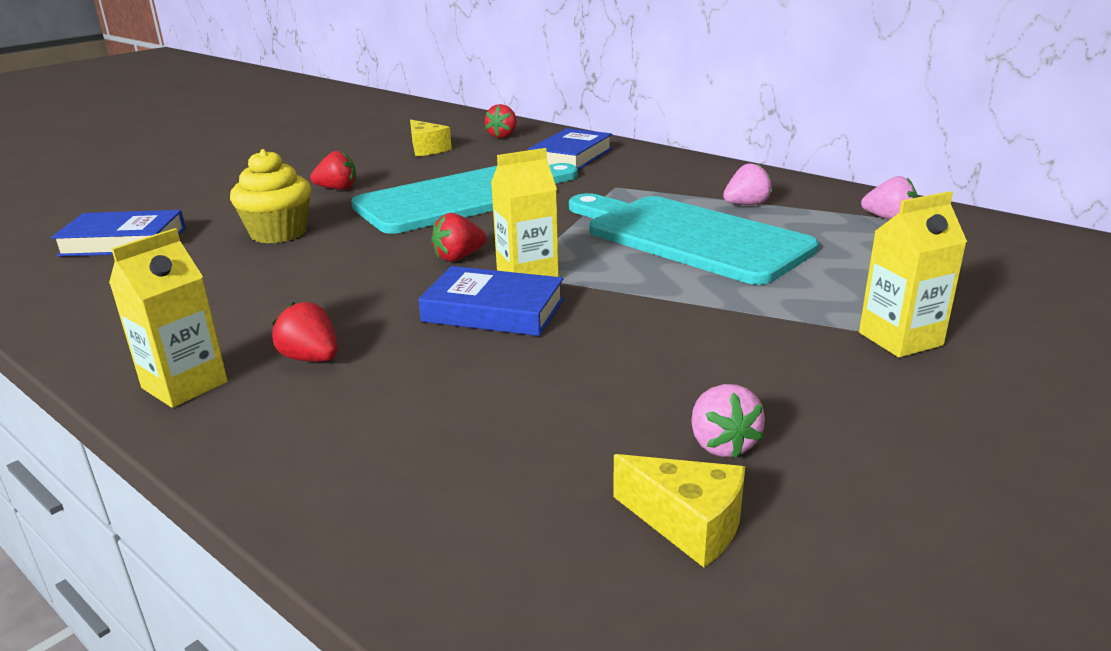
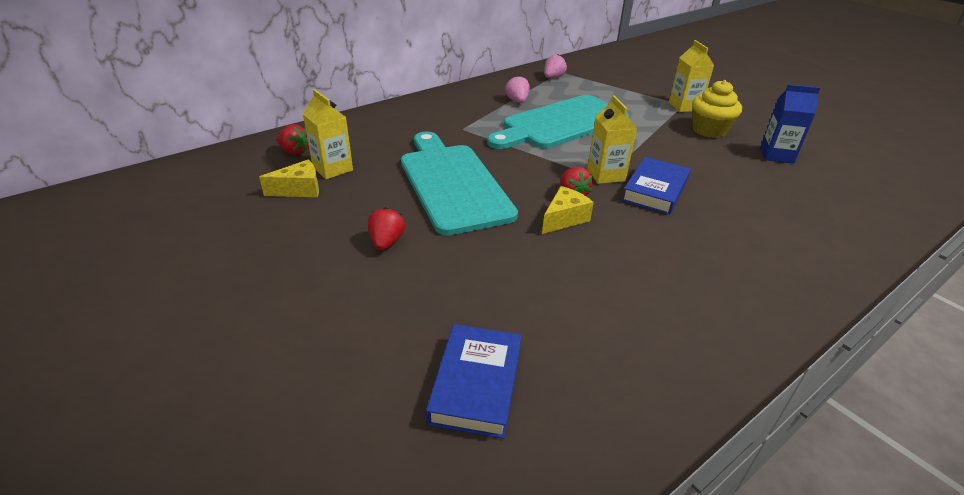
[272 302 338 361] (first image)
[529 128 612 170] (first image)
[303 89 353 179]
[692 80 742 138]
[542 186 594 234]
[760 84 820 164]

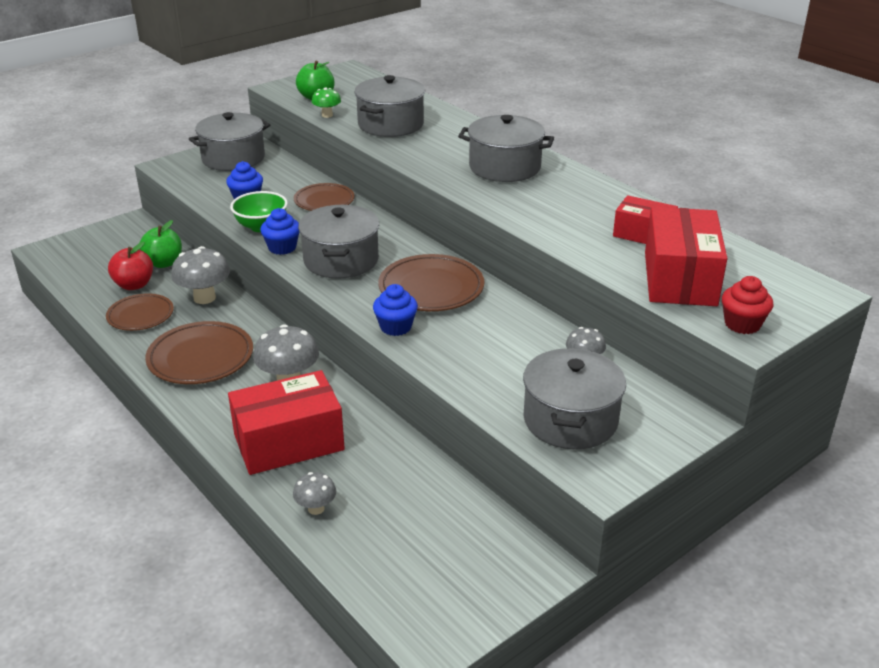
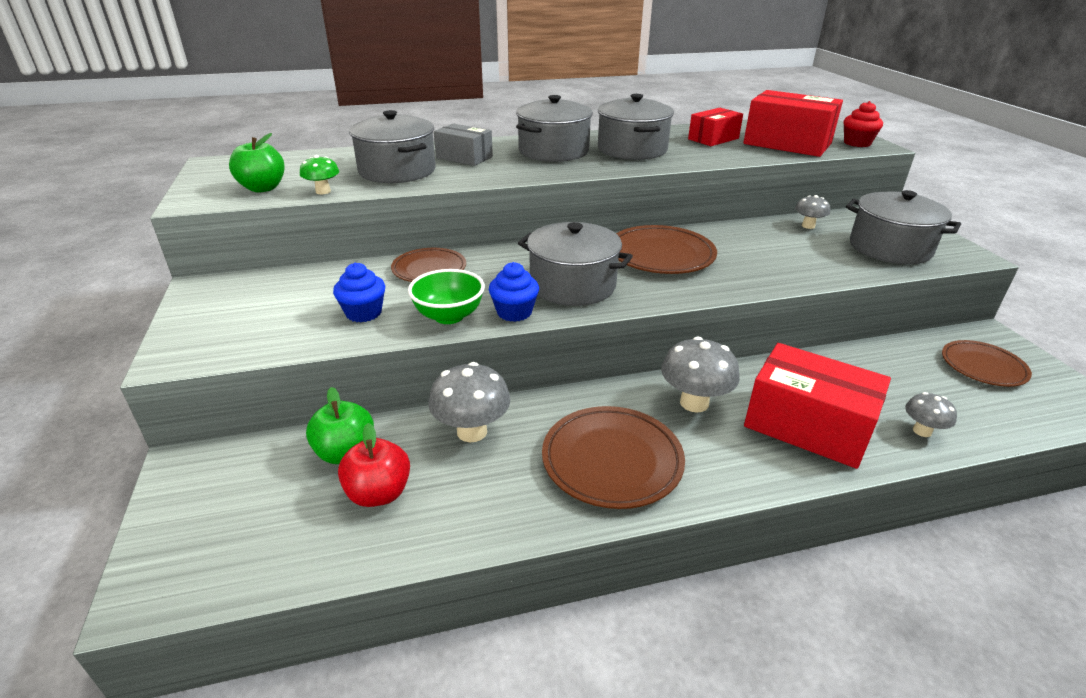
[373 284 418 336] (first image)
[434 123 493 166]
[942 340 1032 387]
[598 94 674 160]
[744 343 891 469]

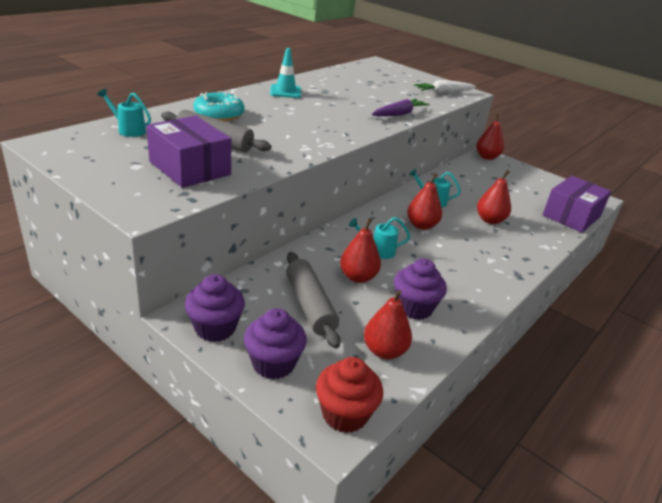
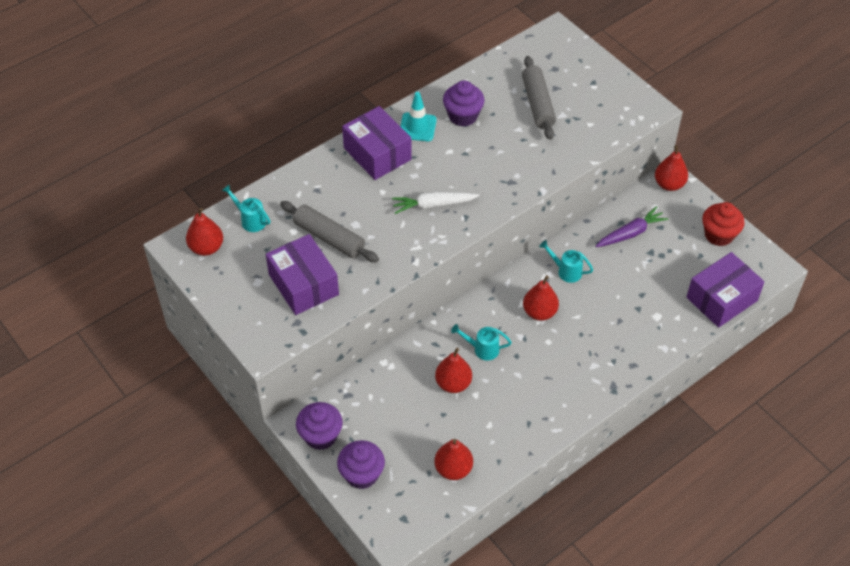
[193 91 245 121] (first image)
[342 106 412 180]
[522 56 556 140]
[702 202 745 246]
[595 206 668 247]
[443 80 485 127]
[392 191 480 214]
[186 208 223 256]

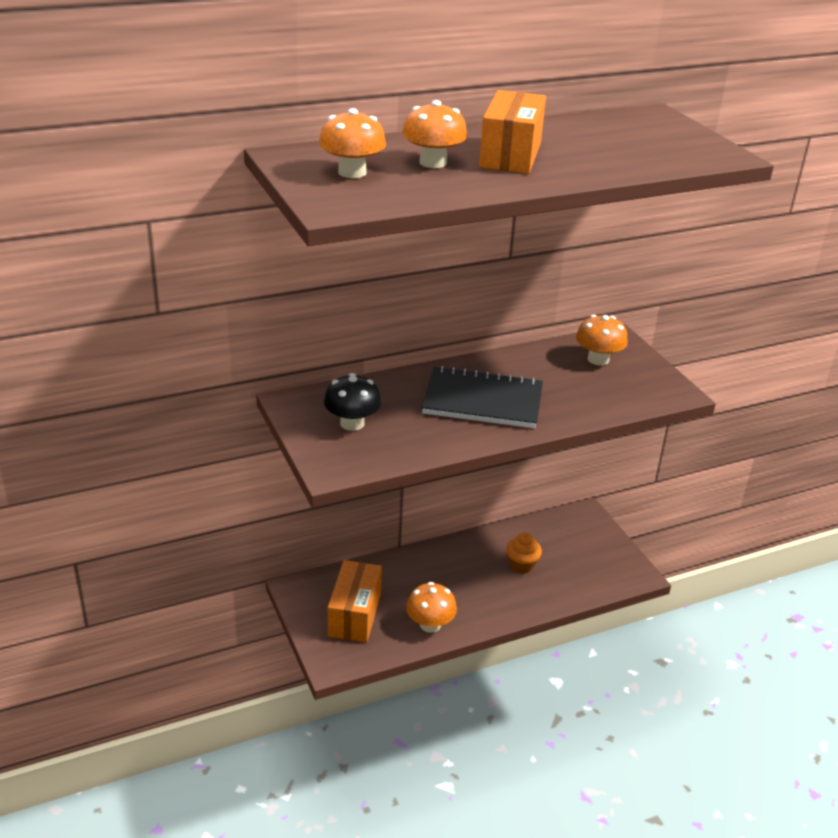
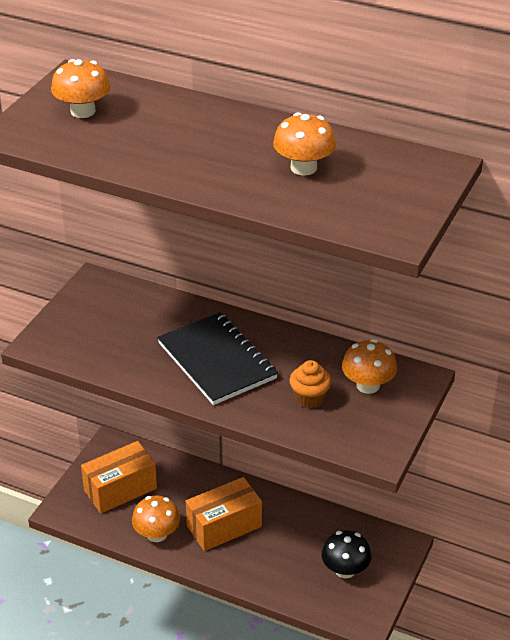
[322 530 371 579]
[273 112 336 176]
[186 477 262 551]
[289 360 332 408]

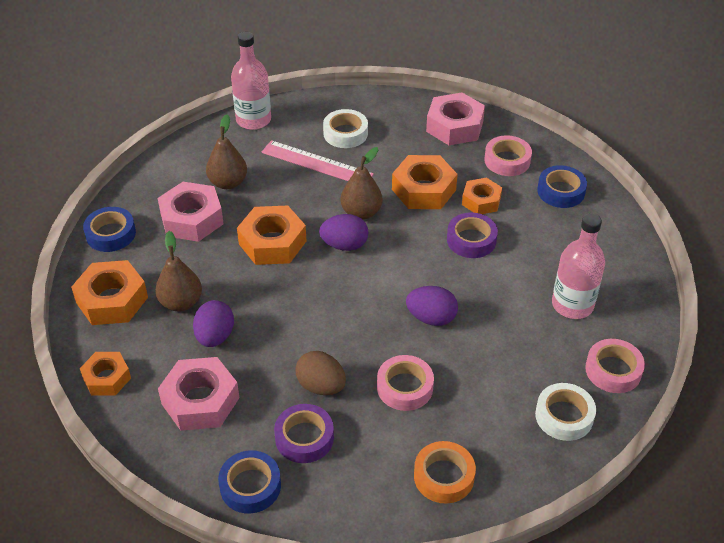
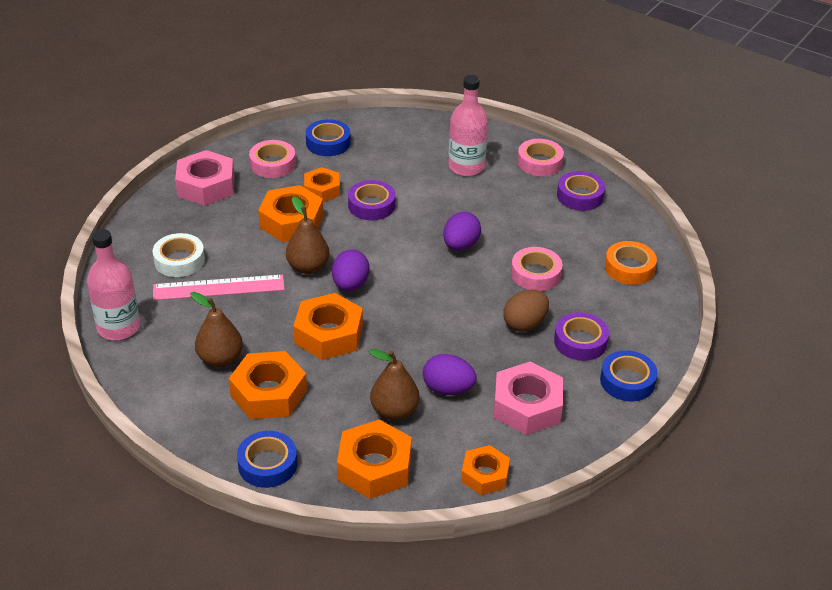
[229 351 307 419]
[557 171 605 211]
[153 274 285 300]

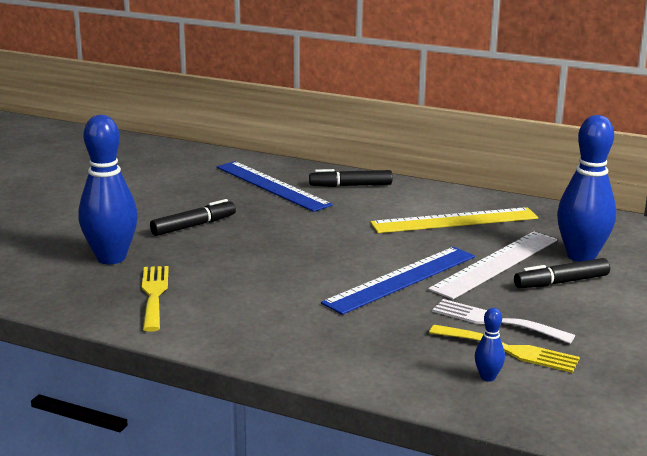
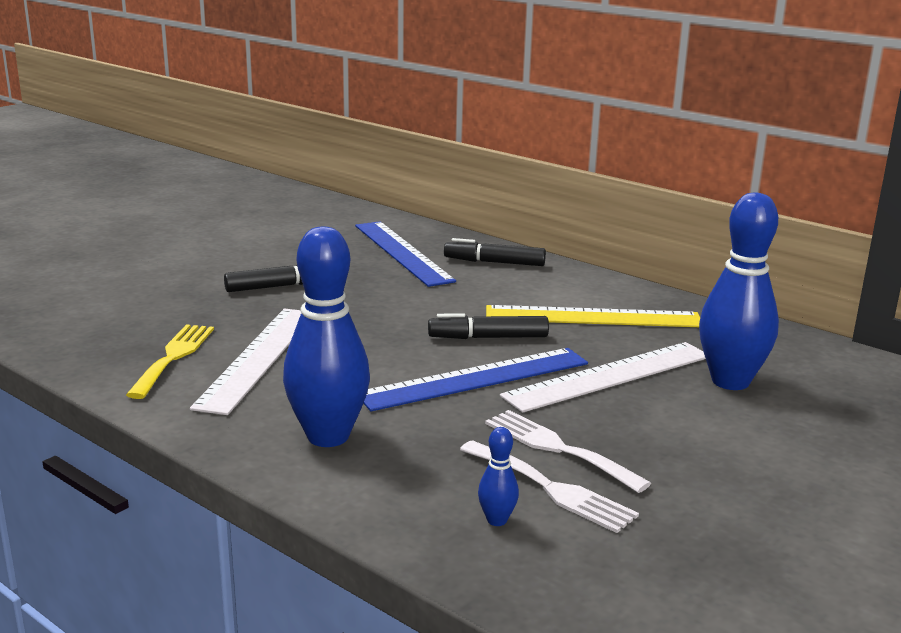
[190 308 301 415]
[283 226 370 447]
[428 313 549 339]
[460 440 639 533]

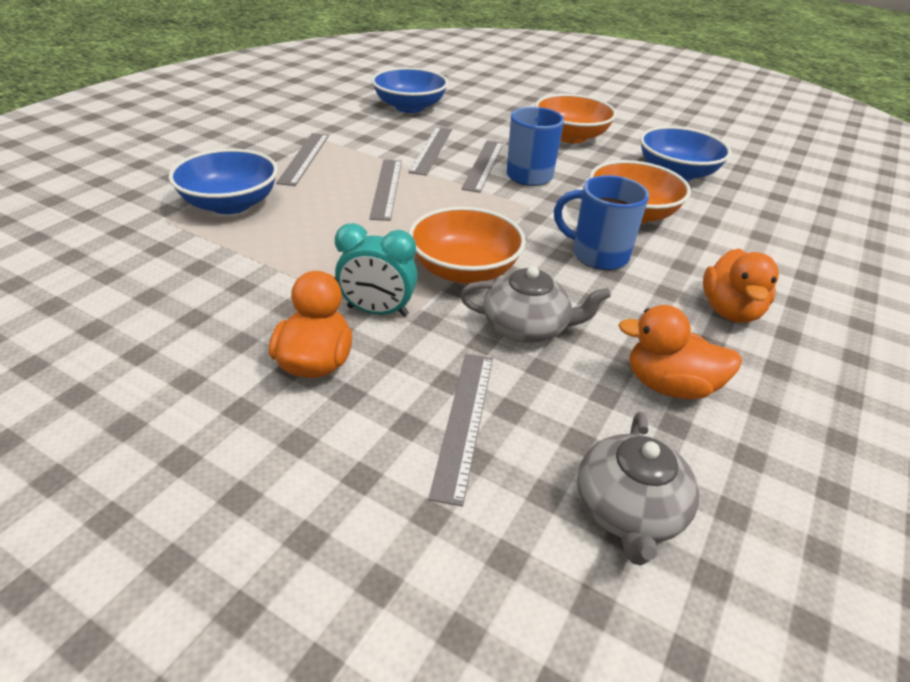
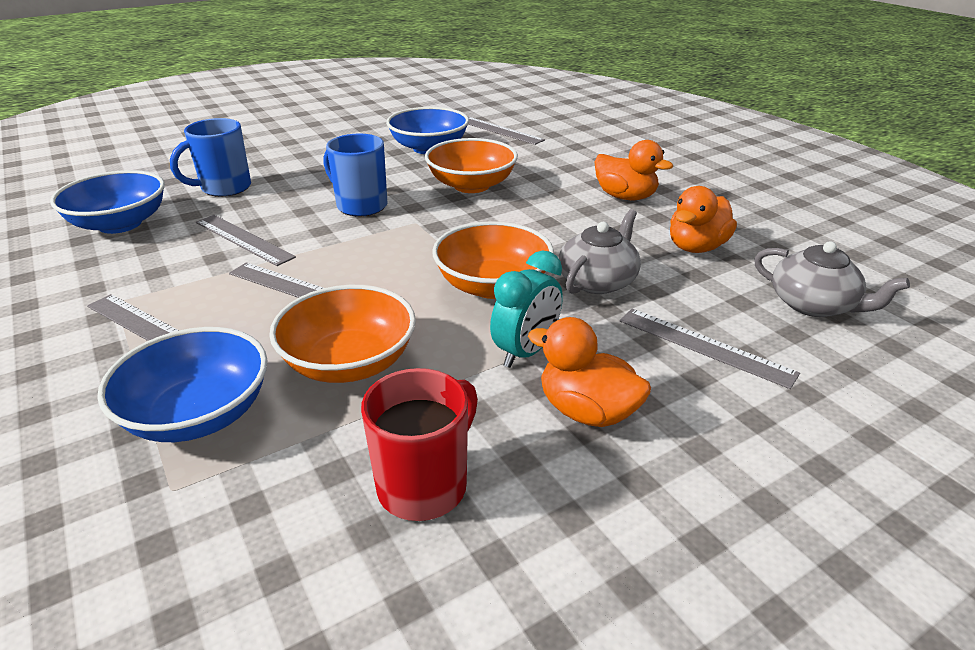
[361 368 478 521]
[468 117 545 145]
[269 285 416 383]
[170 118 251 197]

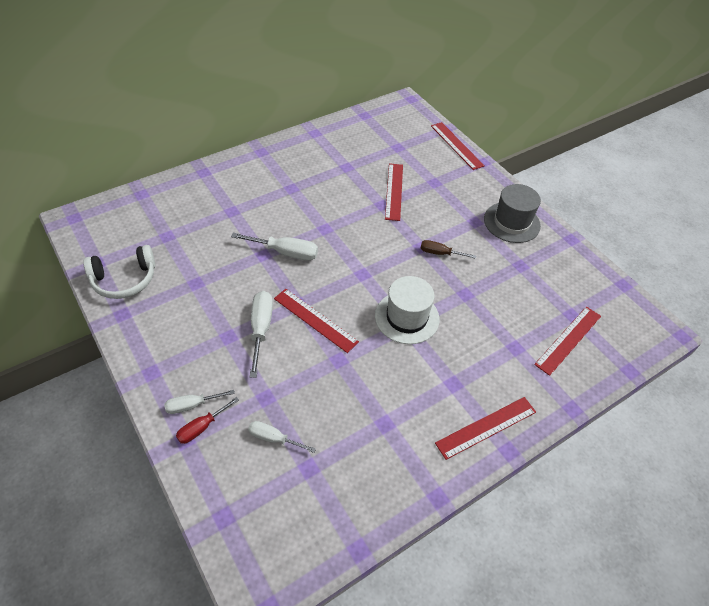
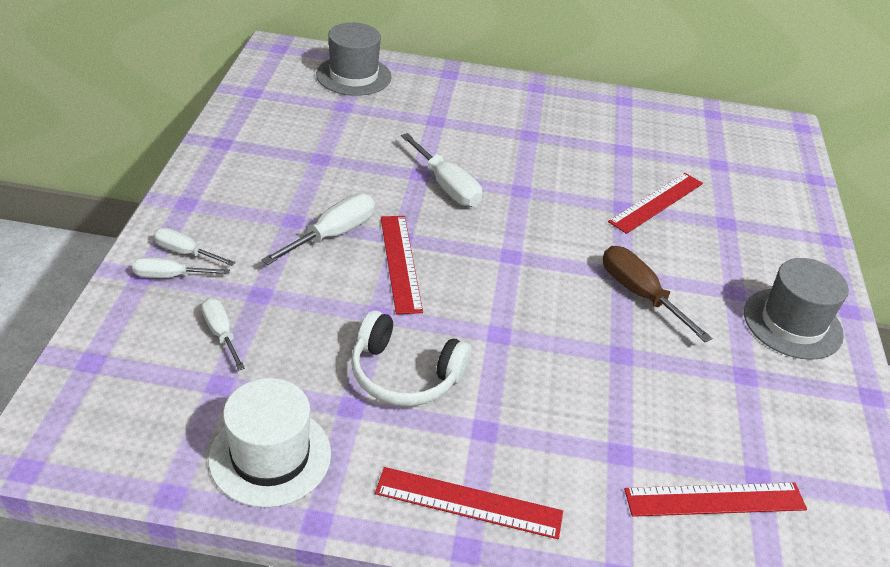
[431 122 485 170] (first image)
[316 23 392 96]
[351 310 472 406]
[209 378 331 508]
[132 257 230 278]
[603 246 712 343]

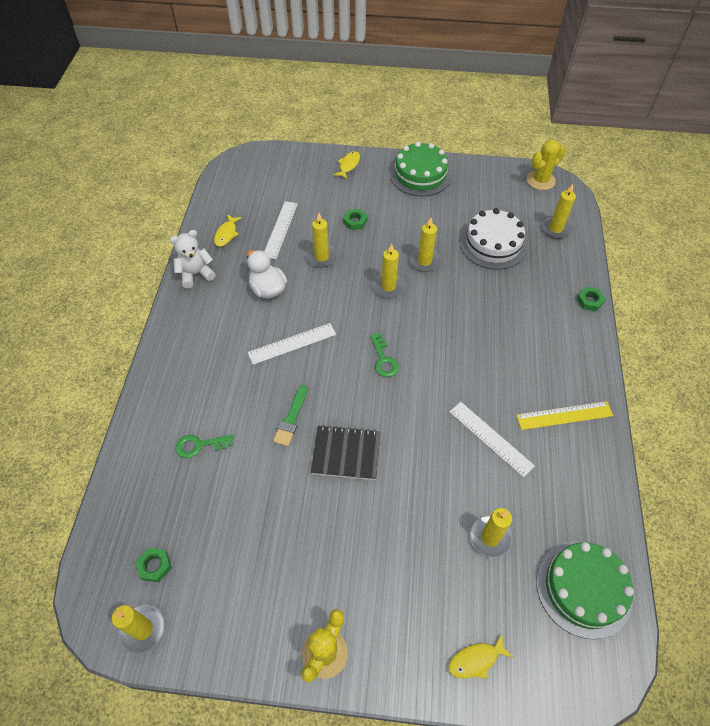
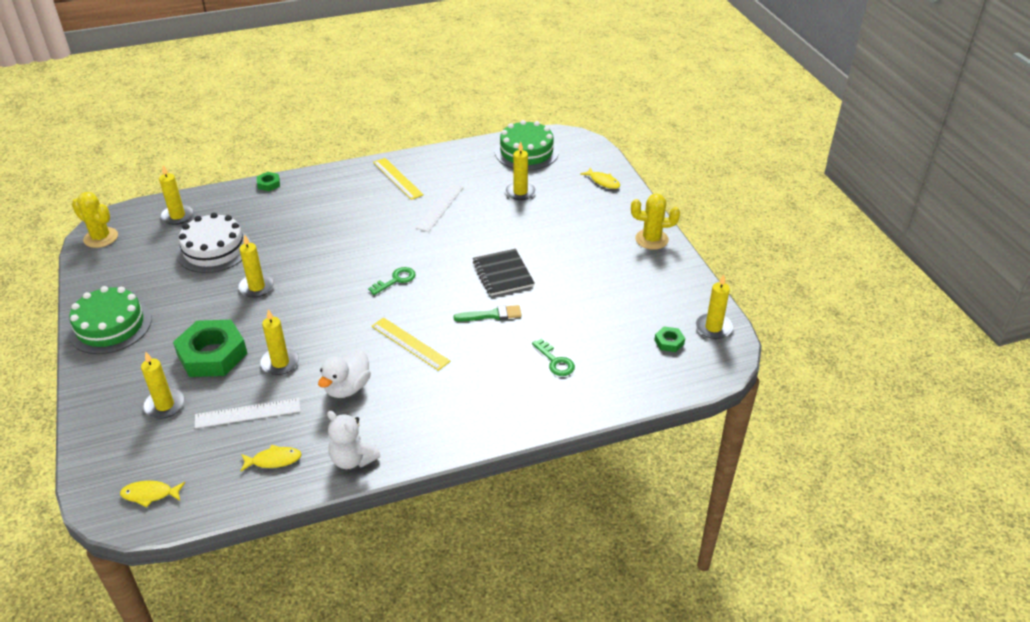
[120 481 185 507]
[141 352 185 419]
[372 317 450 371]
[173 320 248 377]

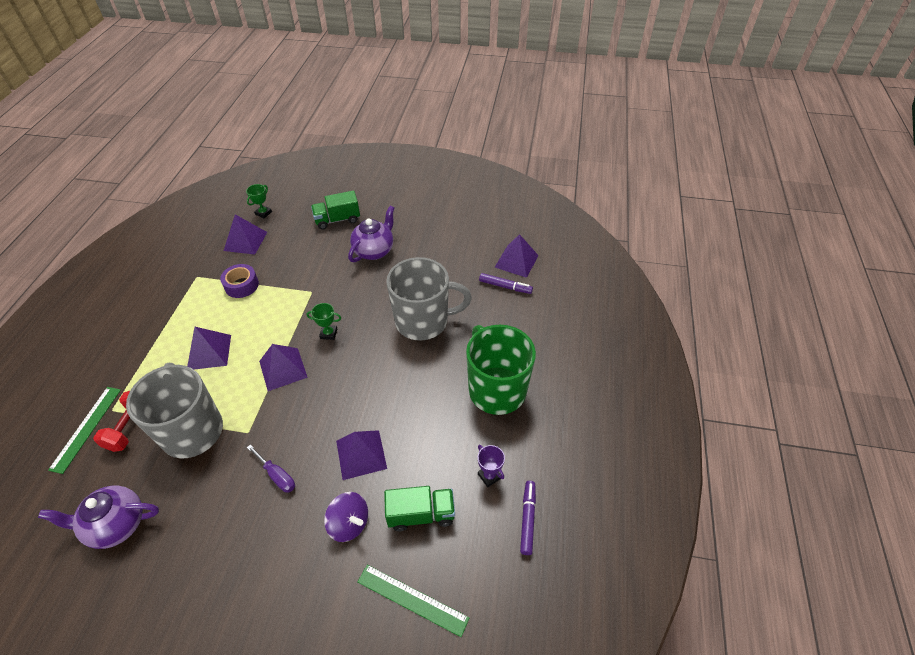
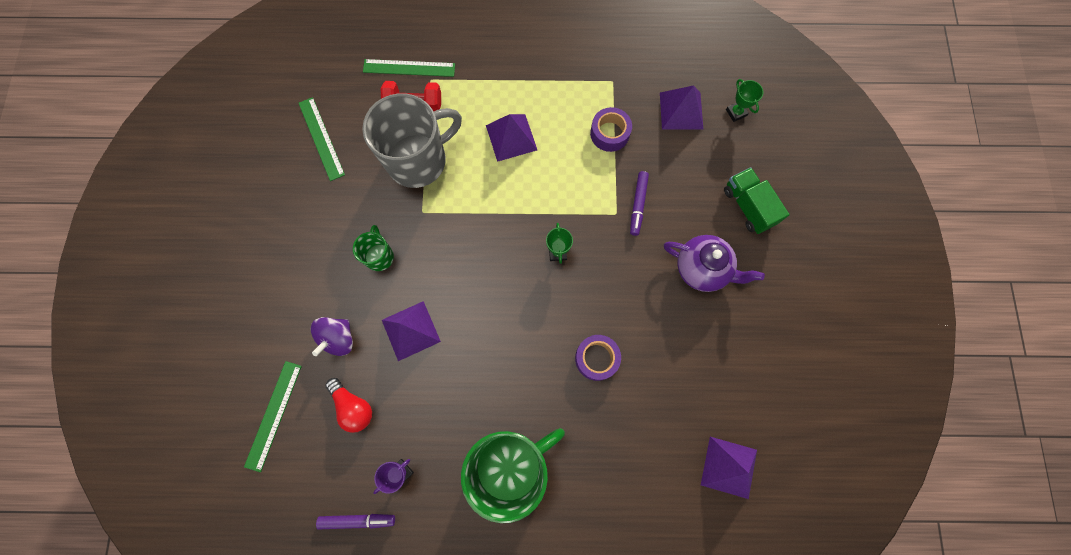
[259 344 308 391] (first image)
[630 171 649 236]
[299 97 345 181]
[353 225 394 271]
[325 378 372 433]
[575 335 621 381]
[726 79 763 122]

